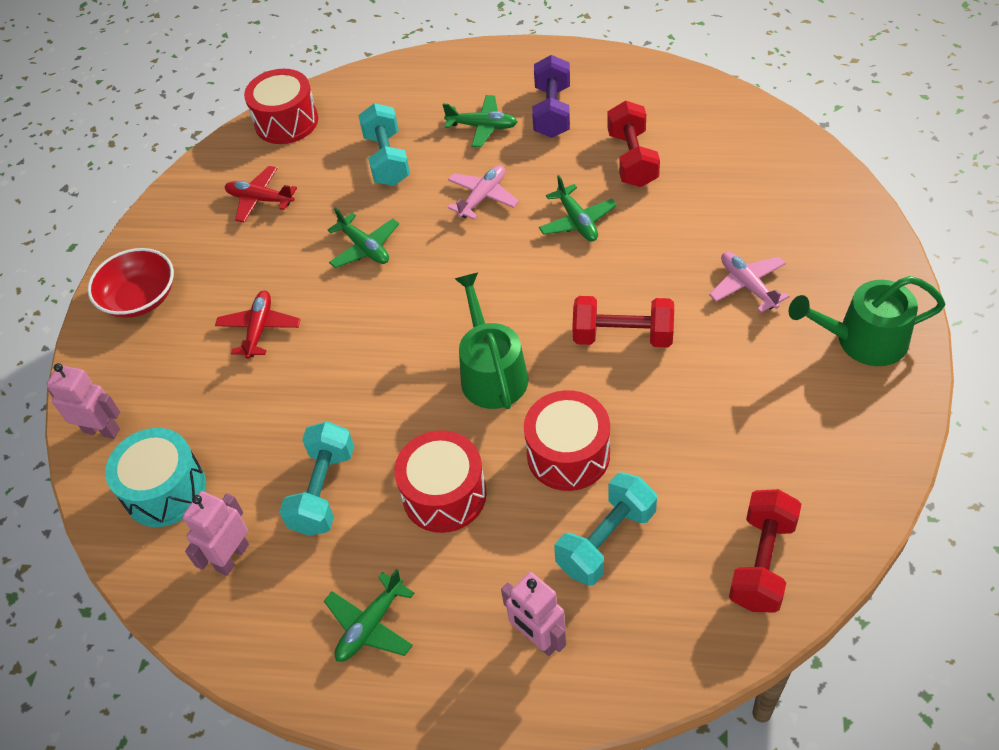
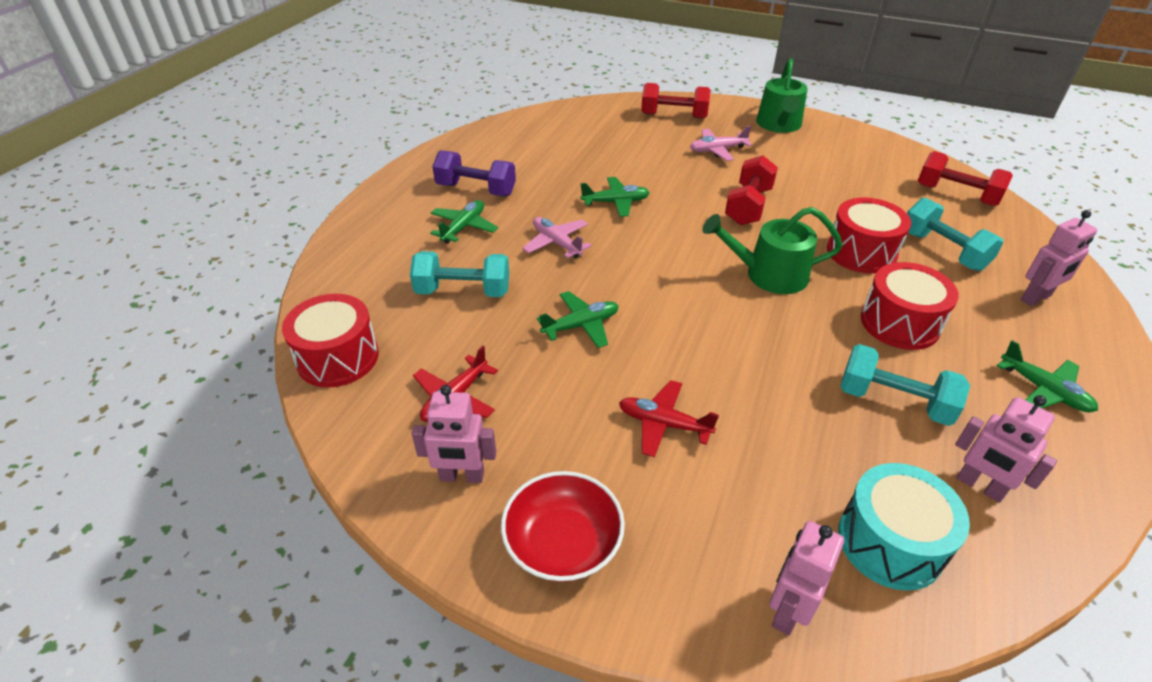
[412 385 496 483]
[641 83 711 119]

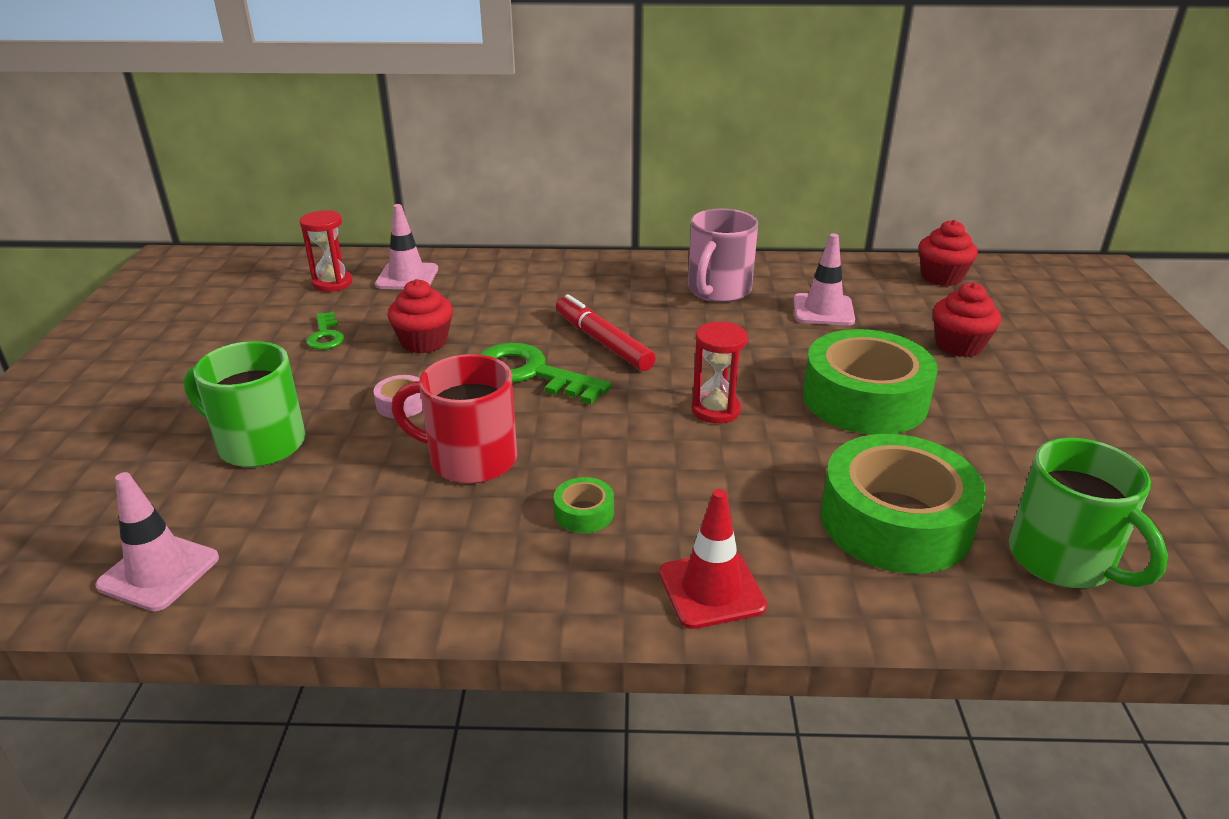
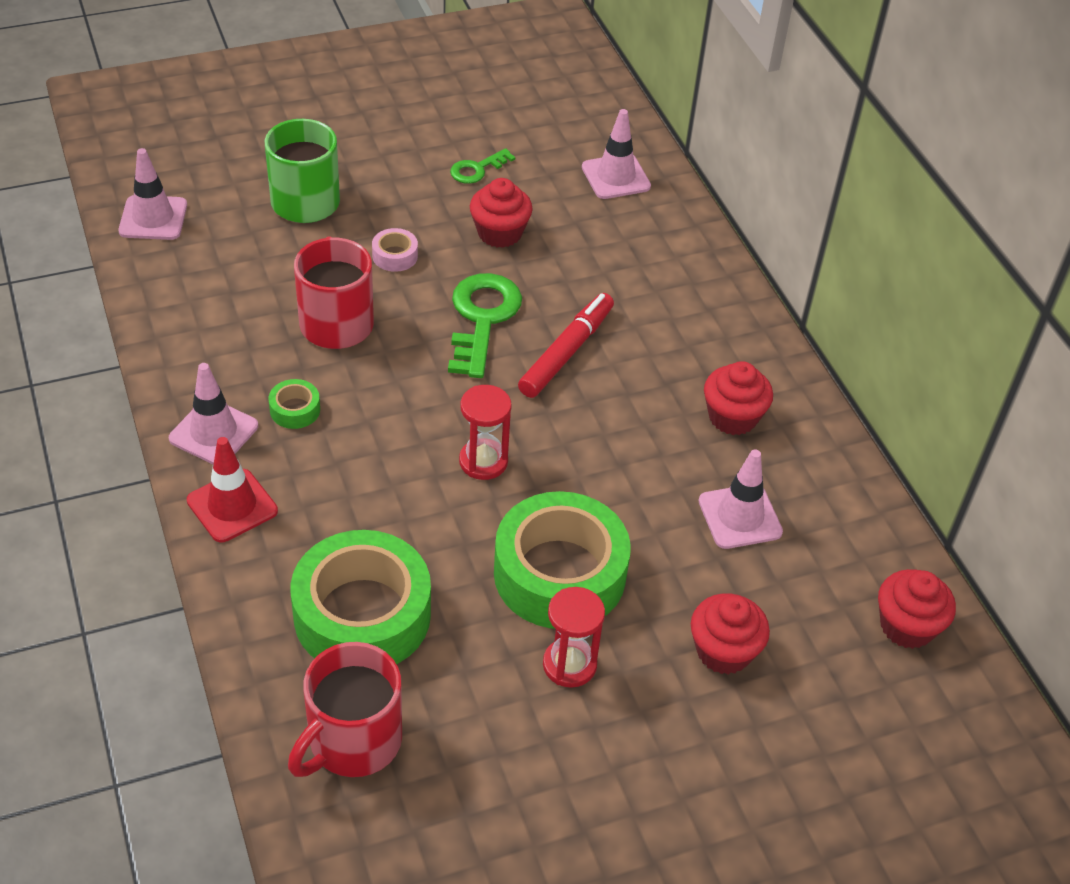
[169 363 258 464]
[543 587 605 688]
[704 361 773 435]
[288 642 402 777]

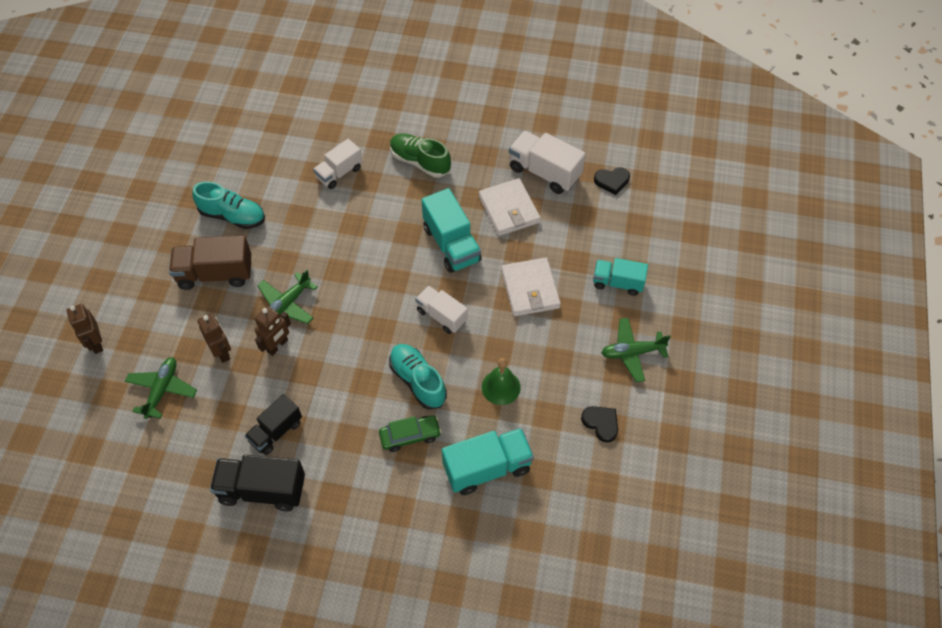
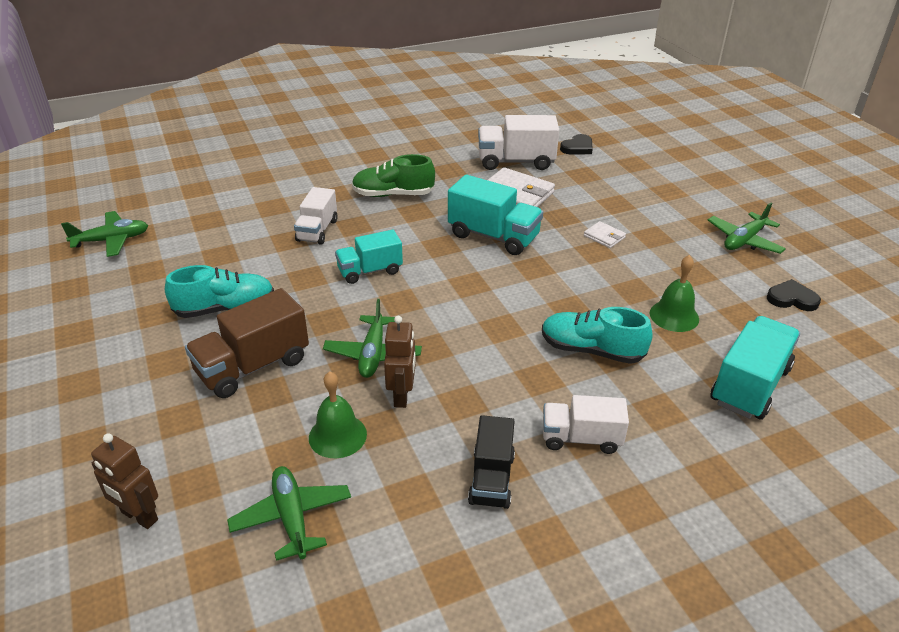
[210 455 305 511] (first image)
[379 415 441 452] (first image)
[61 211 148 257]
[543 395 629 454]
[335 230 403 284]
[309 372 367 458]
[584 221 626 248]

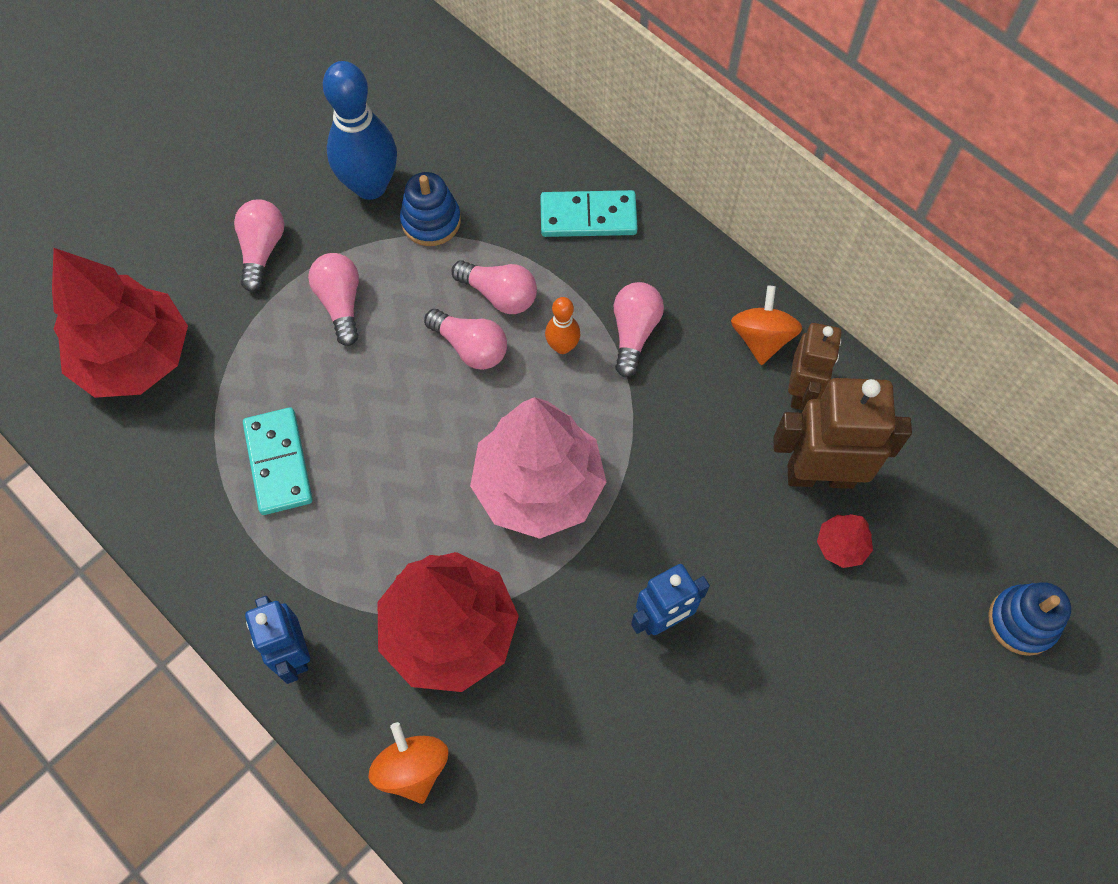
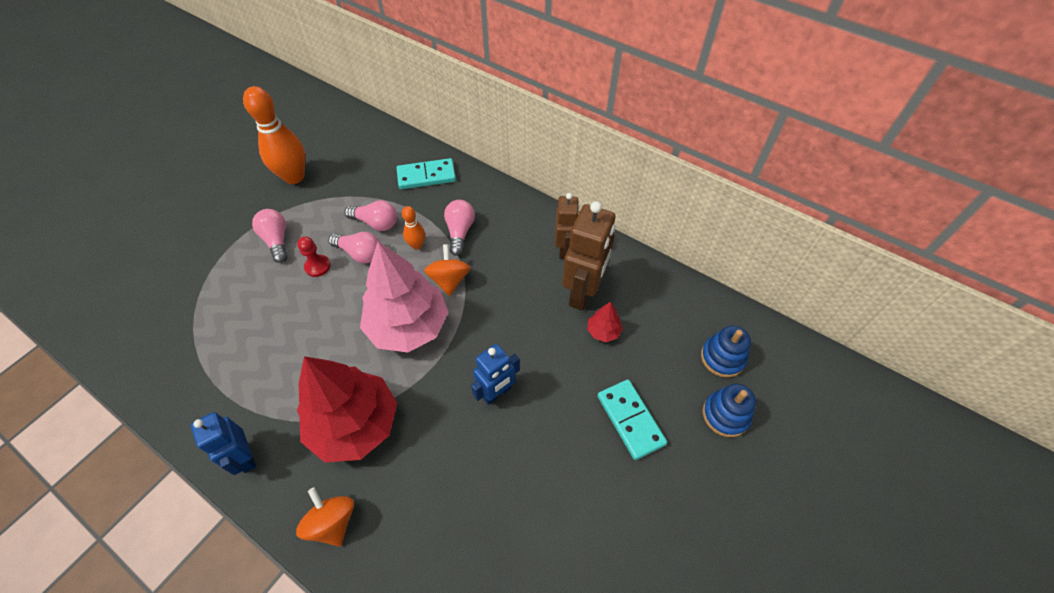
[52 248 188 398] (first image)
[234 199 284 292] (first image)
[297 236 331 277]
[597 379 667 460]
[702 384 756 437]
[424 244 470 296]
[243 86 306 184]
[562 201 615 311]

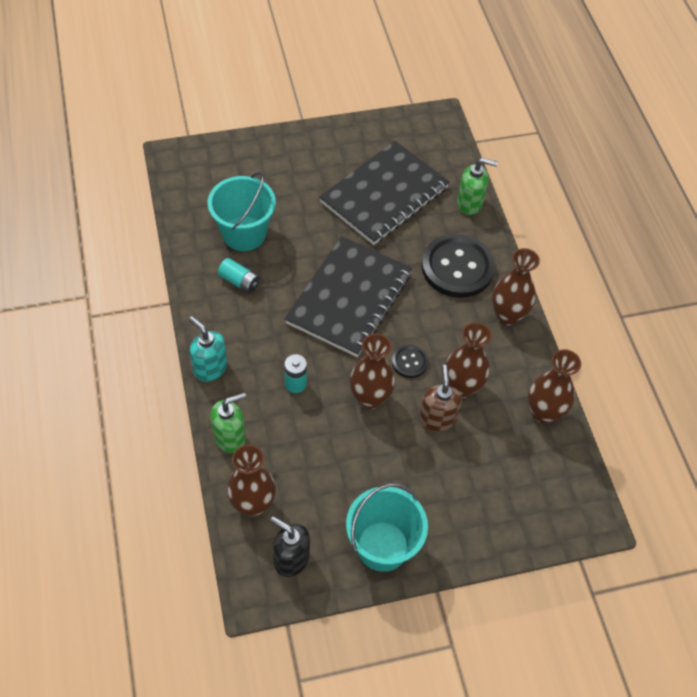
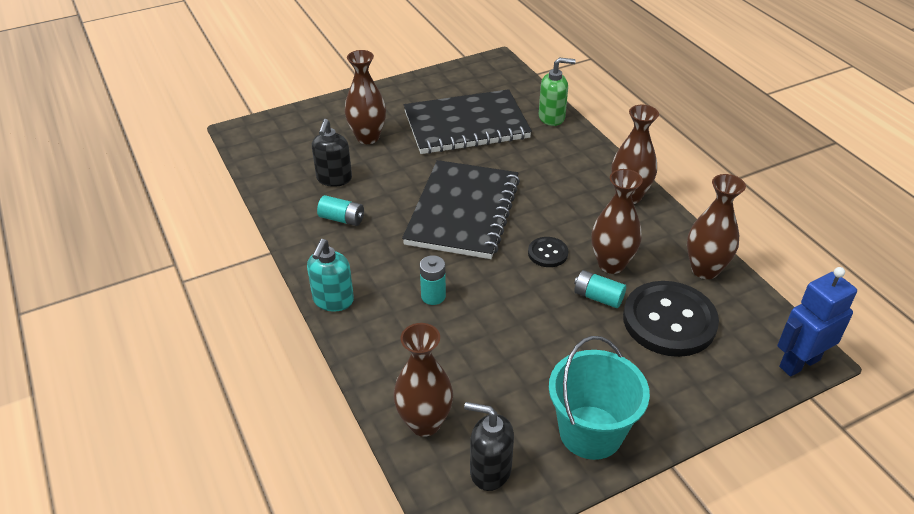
[210 392 246 453] (first image)
[777 267 857 377]
[344 50 386 144]
[623 281 719 357]
[312 119 352 187]
[574 270 626 308]
[307 239 354 311]
[404 89 532 154]

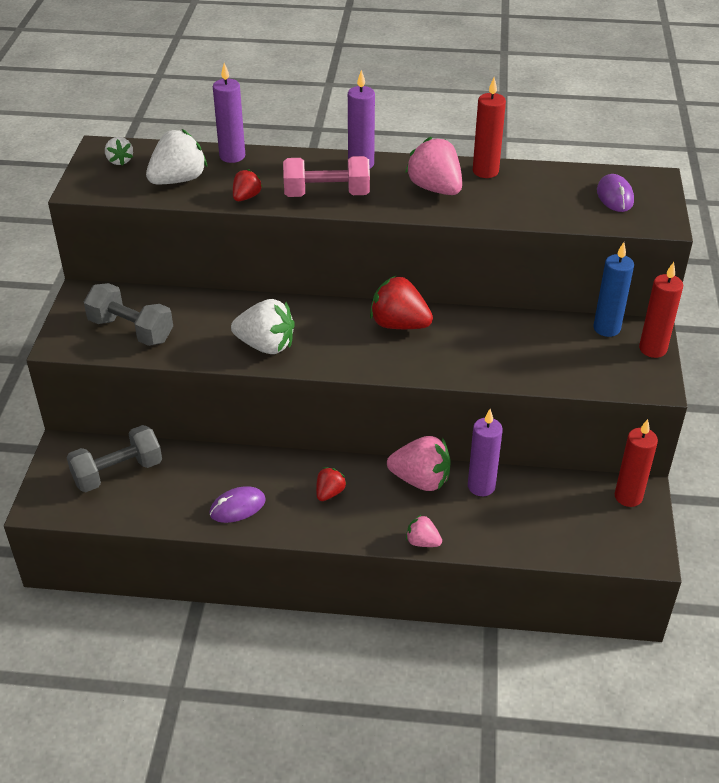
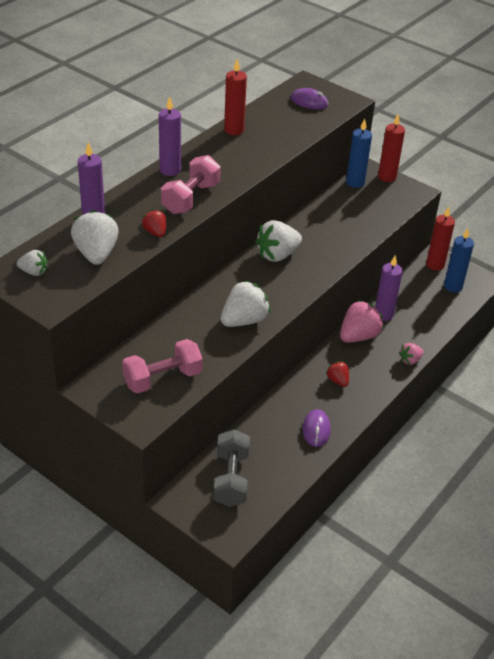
[405 137 462 195] (first image)
[444 228 474 293]
[122 339 203 394]
[255 220 302 262]

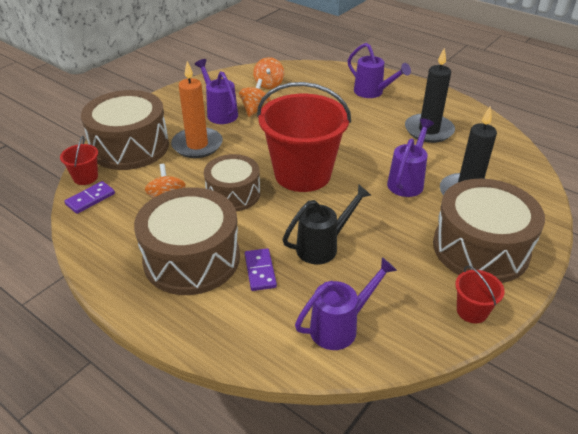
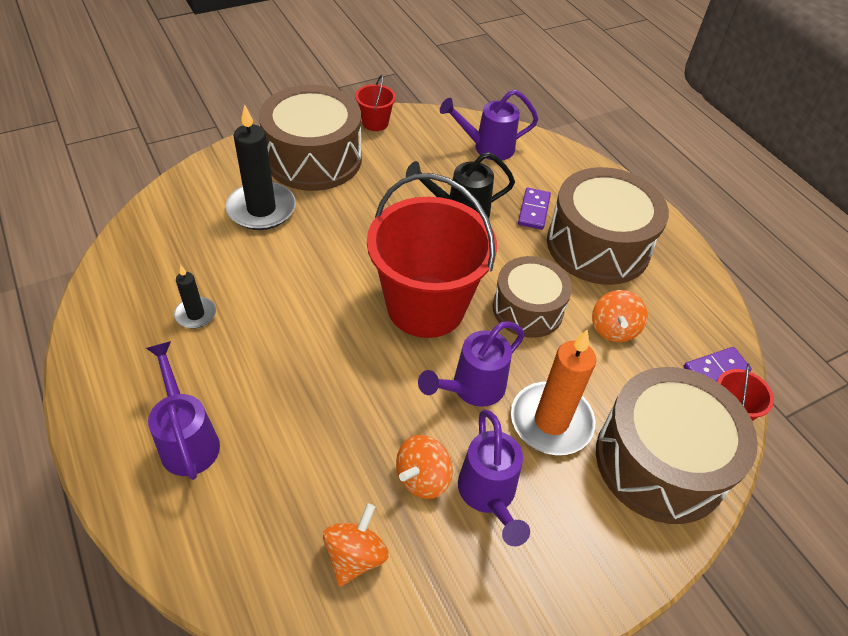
[418 321 525 407]
[174 265 216 329]

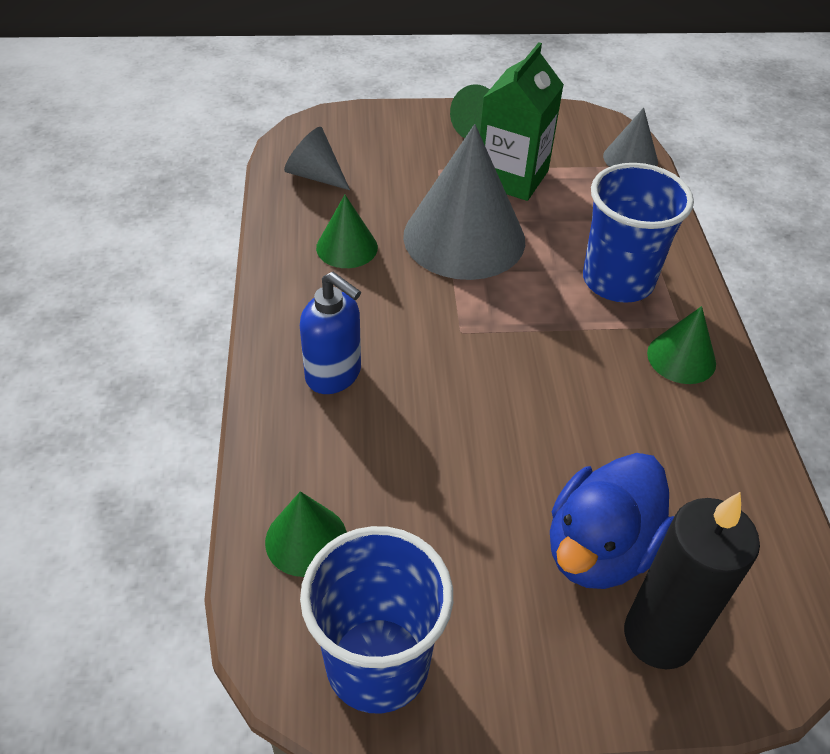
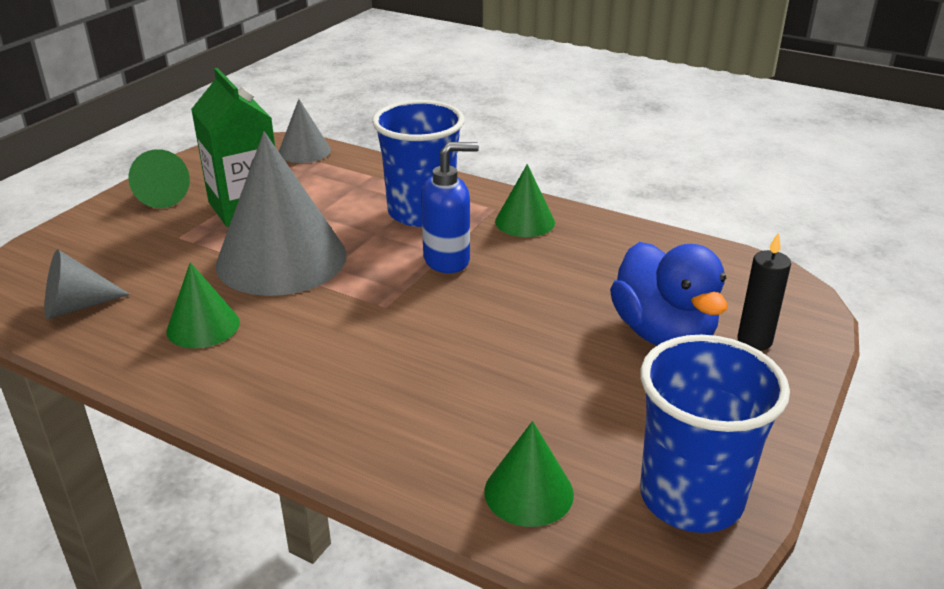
[421 142 479 273]
[737 232 791 351]

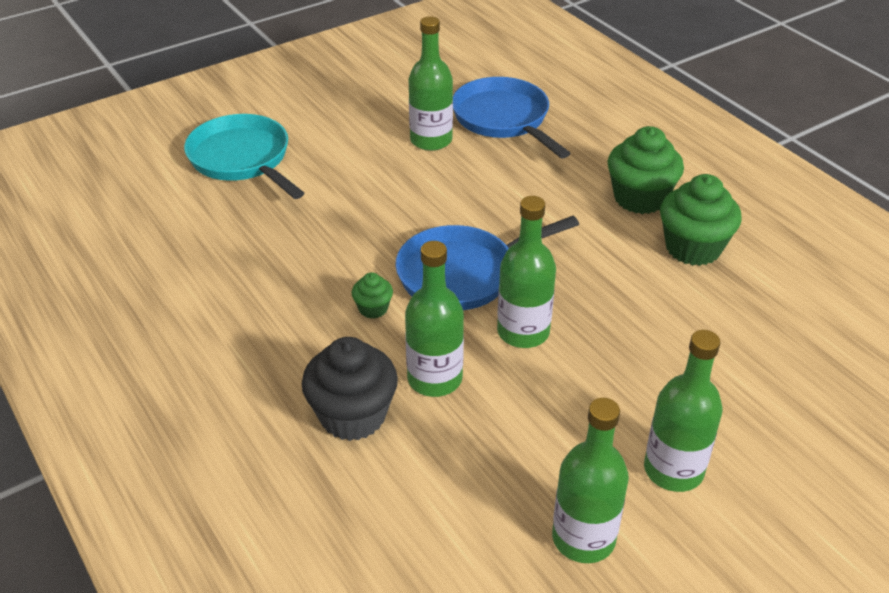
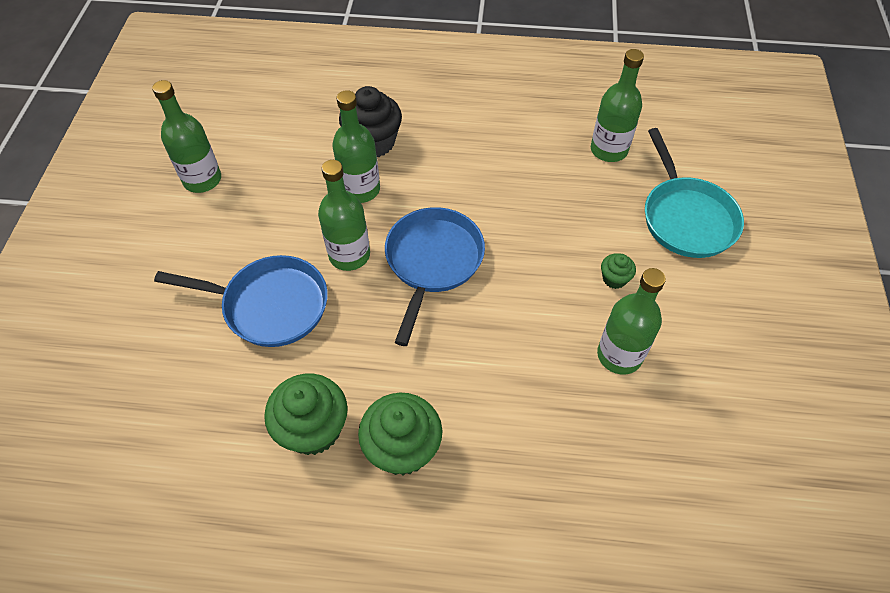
[601 253 636 289]
[154 255 328 347]
[591 49 644 162]
[645 128 744 258]

